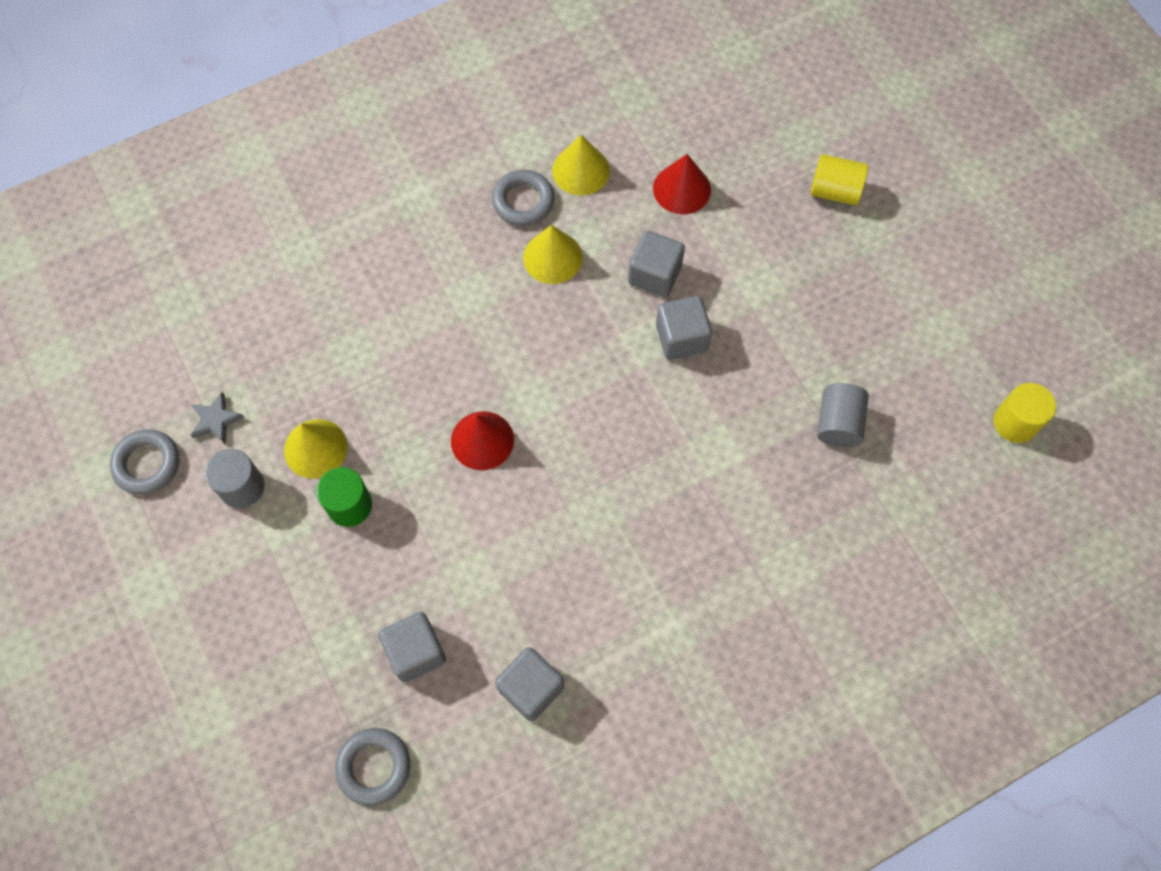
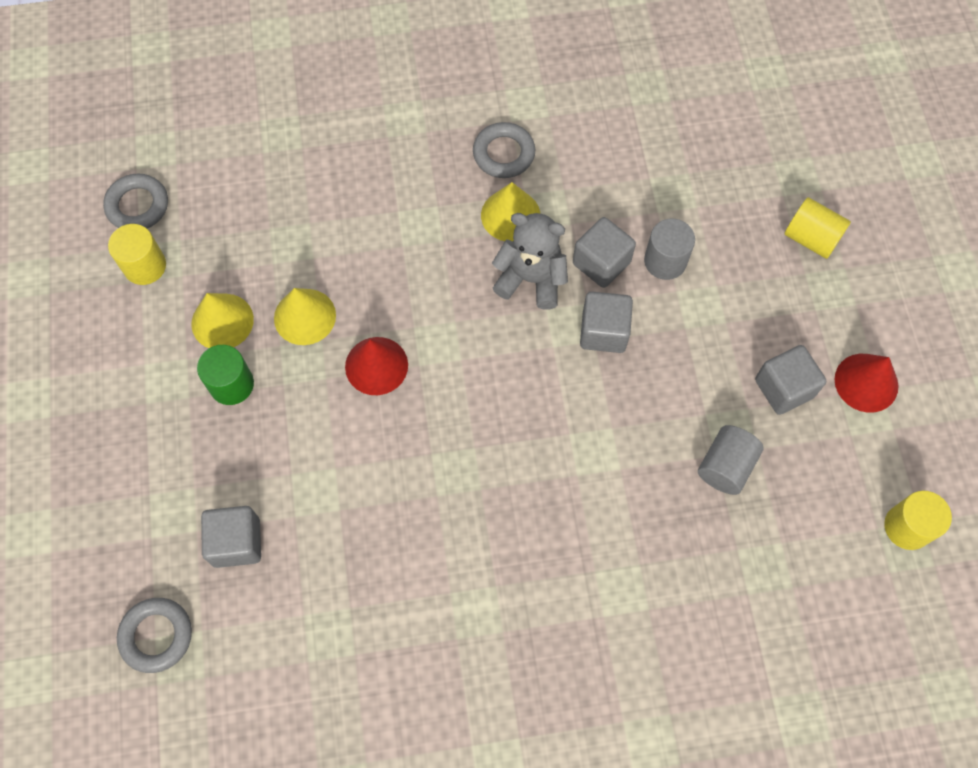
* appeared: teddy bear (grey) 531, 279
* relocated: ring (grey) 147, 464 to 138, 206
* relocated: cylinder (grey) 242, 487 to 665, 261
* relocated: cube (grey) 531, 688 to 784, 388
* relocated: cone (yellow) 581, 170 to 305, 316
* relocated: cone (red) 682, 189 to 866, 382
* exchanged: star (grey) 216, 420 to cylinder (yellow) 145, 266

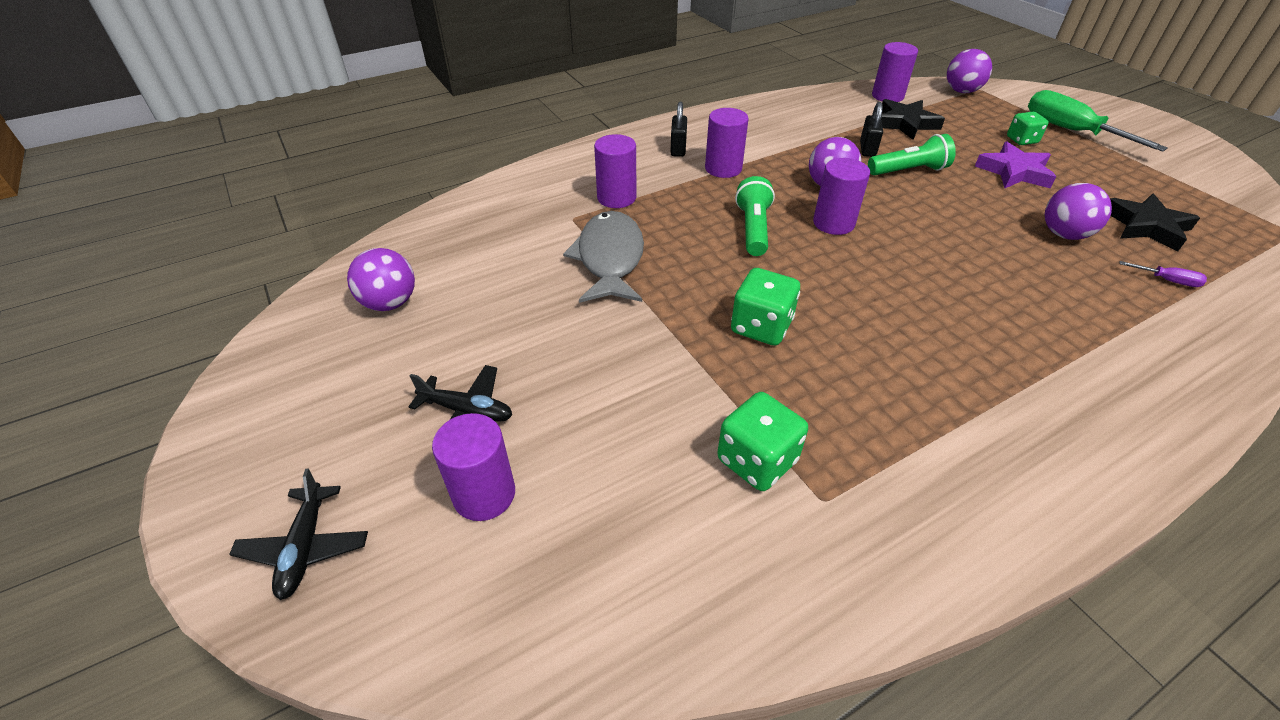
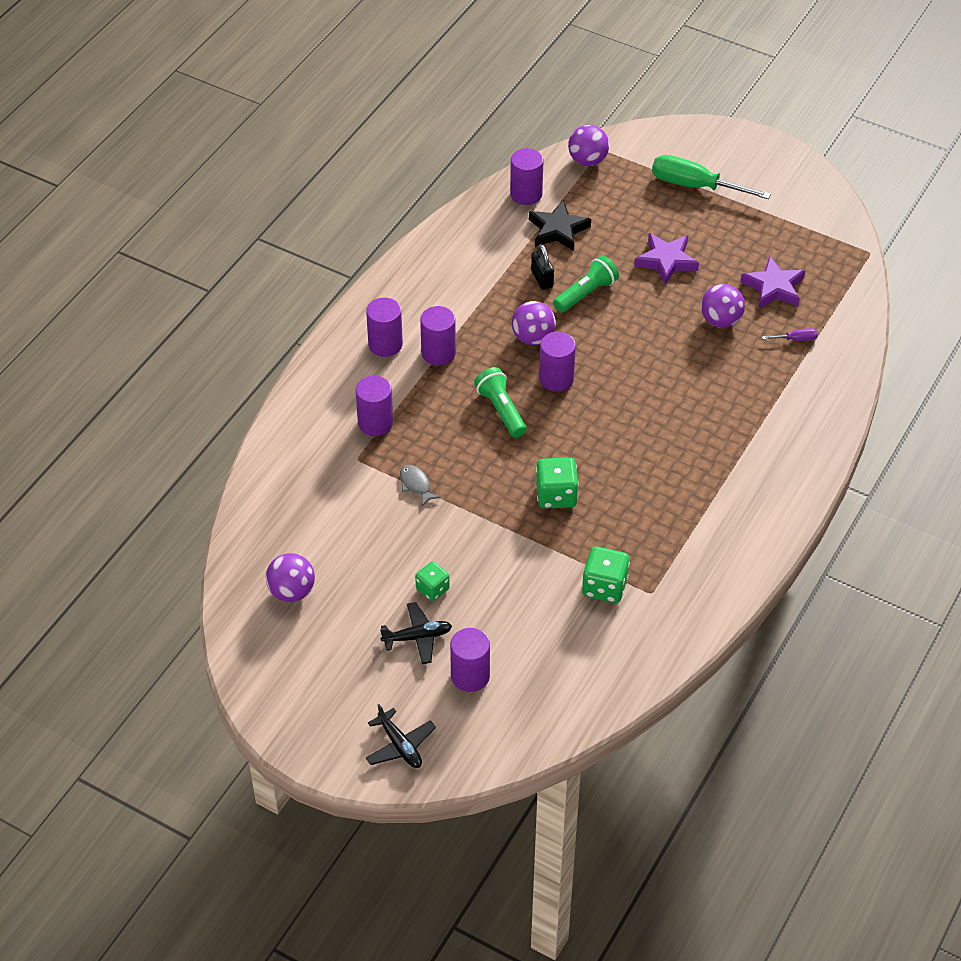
* relocated: dice (green) 1021, 140 to 432, 589
* exchanged: padlock (black) 678, 149 to cylinder (purple) 385, 344
* colour: star (black) 1146, 226 to star (purple) 773, 287
* size: fish (grey) 610, 259 = 416, 485 x0.46

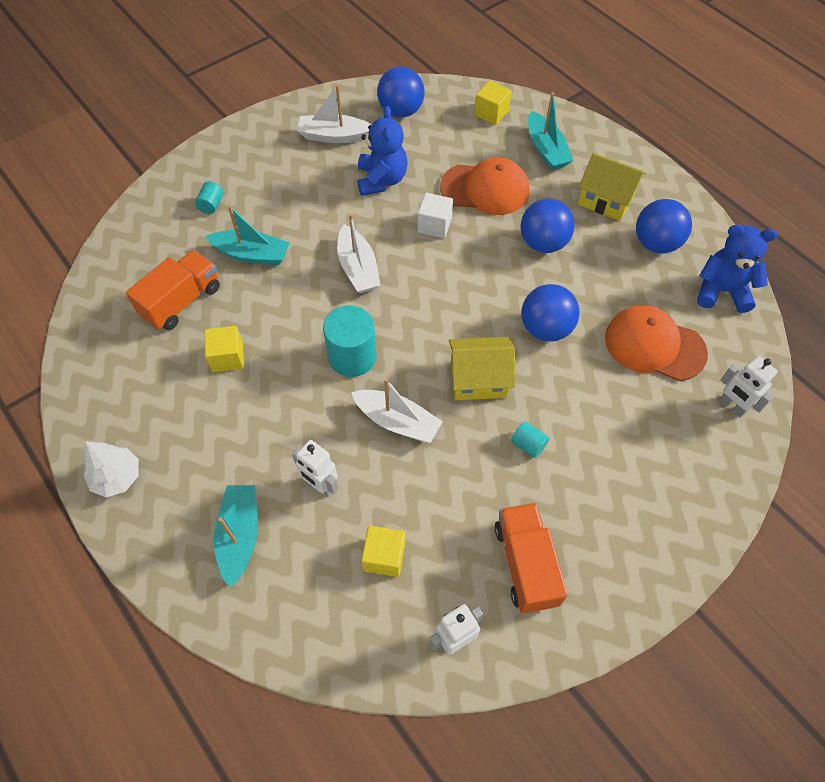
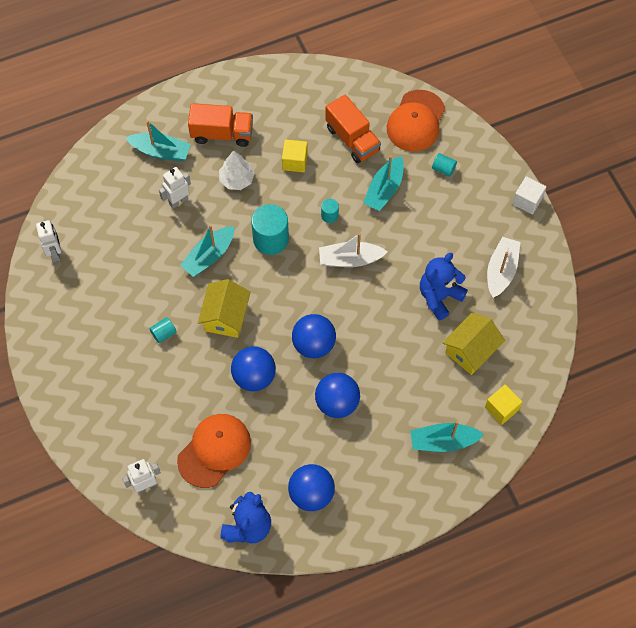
* missing: cube (yellow) 384, 556
* appeared: cylinder (turquoise) 329, 215
* relocated: tree (white) 117, 477 to 237, 179
* relocated: ball (blue) 401, 111 to 313, 344
* relocated: cube (white) 434, 225 to 527, 201
* relocated: cap (orange) 485, 189 to 416, 121
* relocated: truck (orange) 526, 564 to 222, 134
* relocated: house (yellow) 606, 199 to 470, 350
* colour: boat (white) 397, 421 to boat (turquoise) 209, 256
* spun: teddy bear (blue) 381, 180 = 439, 297 120 degrees clockwise

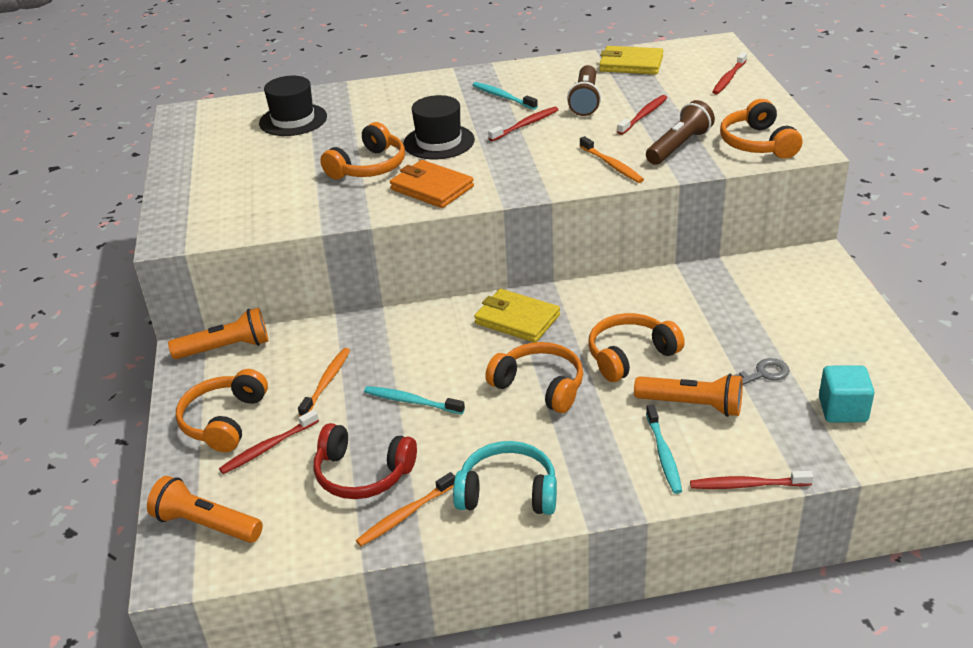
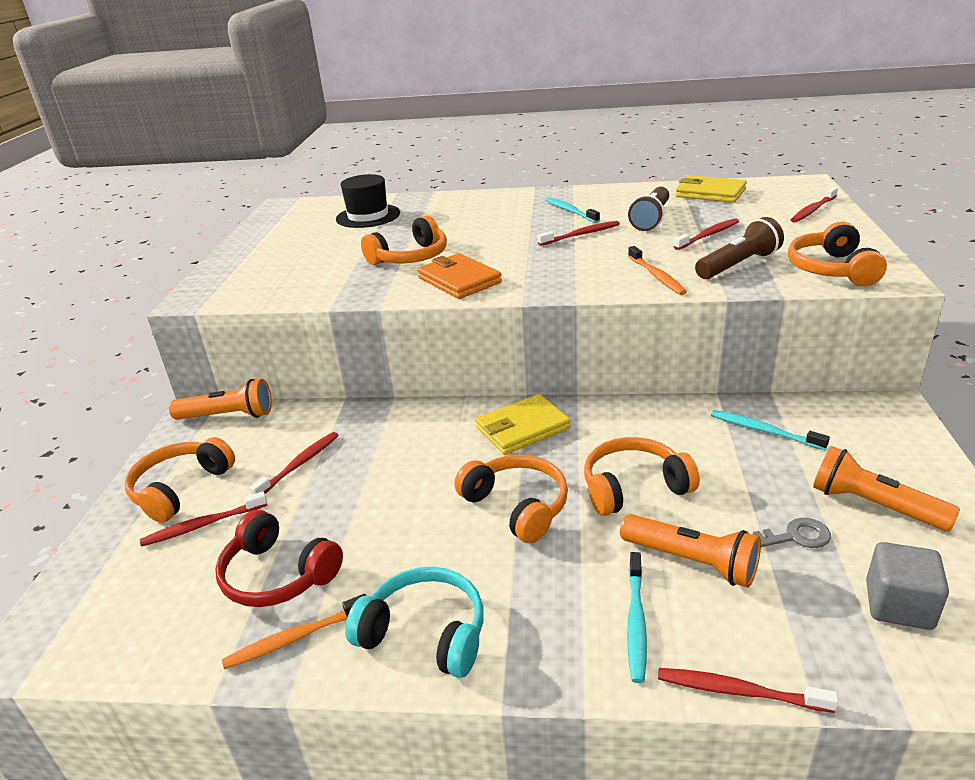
* missing: hat (black) 439, 142
* relocated: flashlight (orange) 206, 524 to 873, 505
* relocated: toothbrush (turquoise) 411, 401 to 764, 431
* colour: toothbrush (orange) 327, 382 to toothbrush (red) 299, 464
* colour: cube (turquoise) 842, 410 to cube (grey) 898, 605
* spun: wallet (yellow) 517, 319 = 522, 428 75 degrees counterclockwise

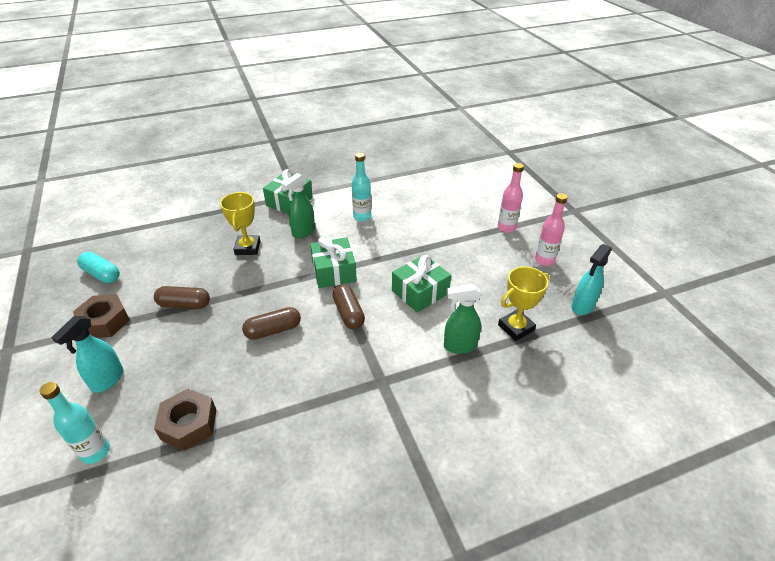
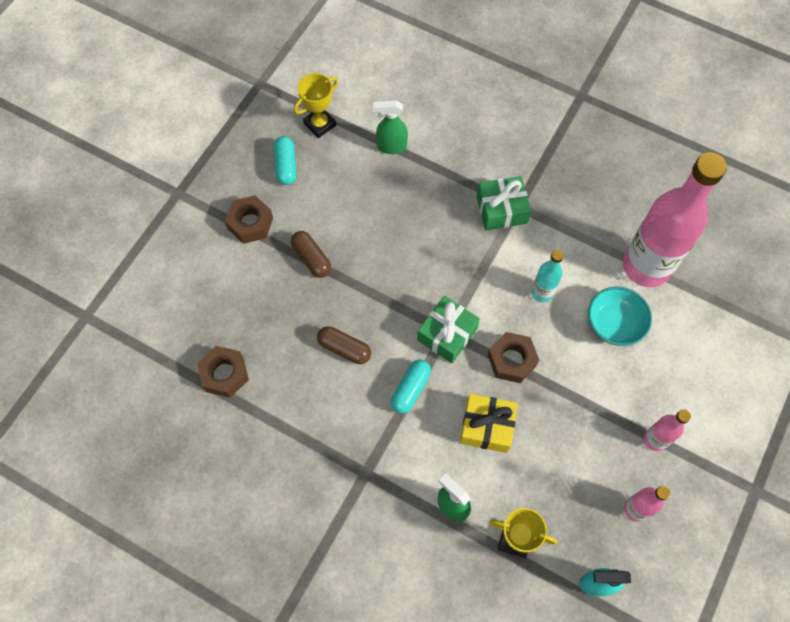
* missing: bottle (turquoise) 95, 452
* missing: spray bottle (turquoise) 107, 380
* appeared: nut (brown) 511, 360
* appeared: bowl (turquoise) 614, 324
* appeared: bottle (pink) 646, 266
* relocated: trophy (yellow) 247, 248 to 320, 124
* relocated: spray bottle (green) 303, 232 to 391, 146
* colour: capsule (brown) 348, 313 to capsule (turquoise) 410, 389
* colour: gift (green) 420, 292 to gift (yellow) 487, 427

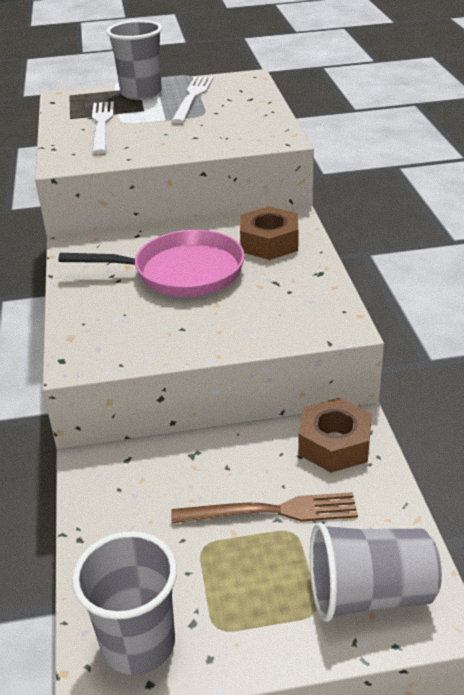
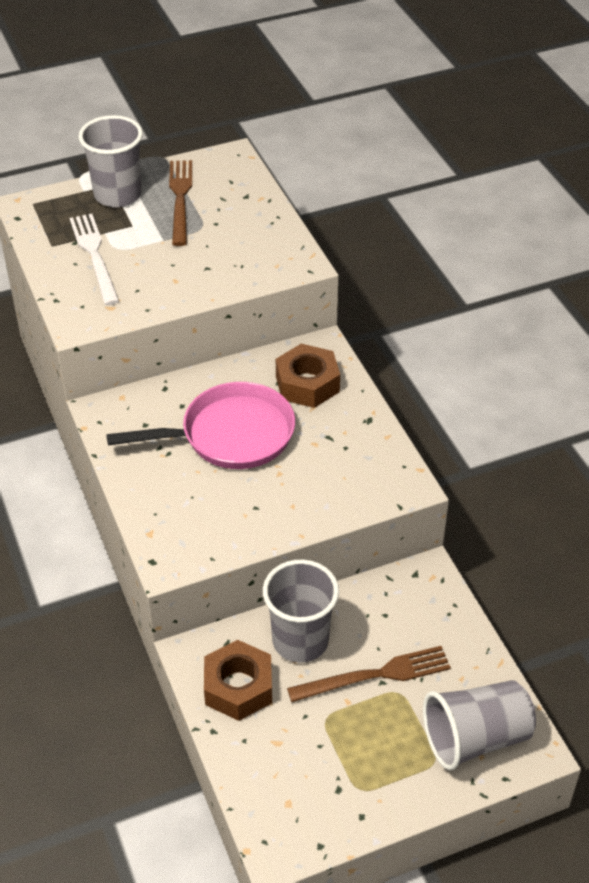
* relocated: cup (grey) 138, 643 to 300, 641
* relocated: nut (brown) 334, 444 to 238, 687
* colour: fork (white) 192, 97 to fork (brown) 180, 199

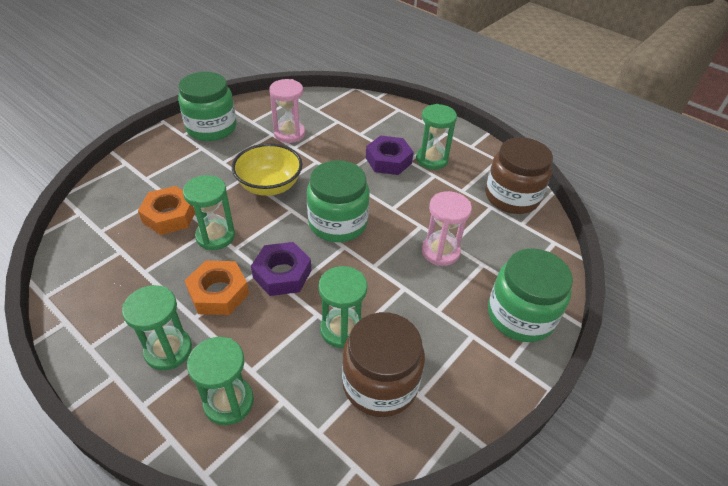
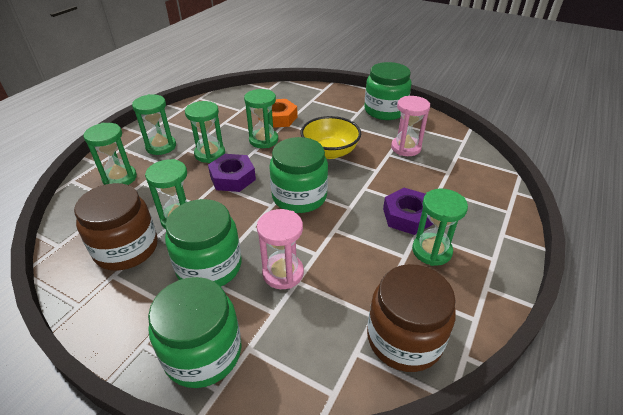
* appeared: jar (green) 209, 266
* exchanged: nut (orange) 218, 293 to hourglass (green) 210, 154

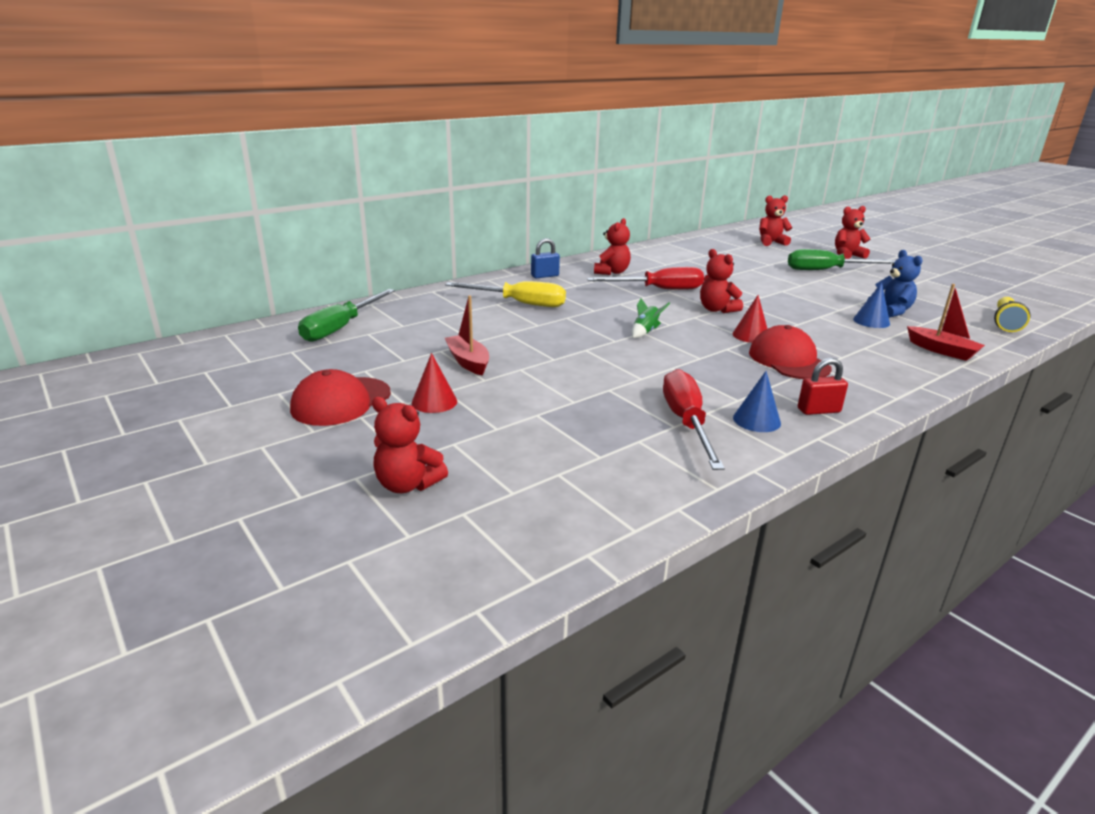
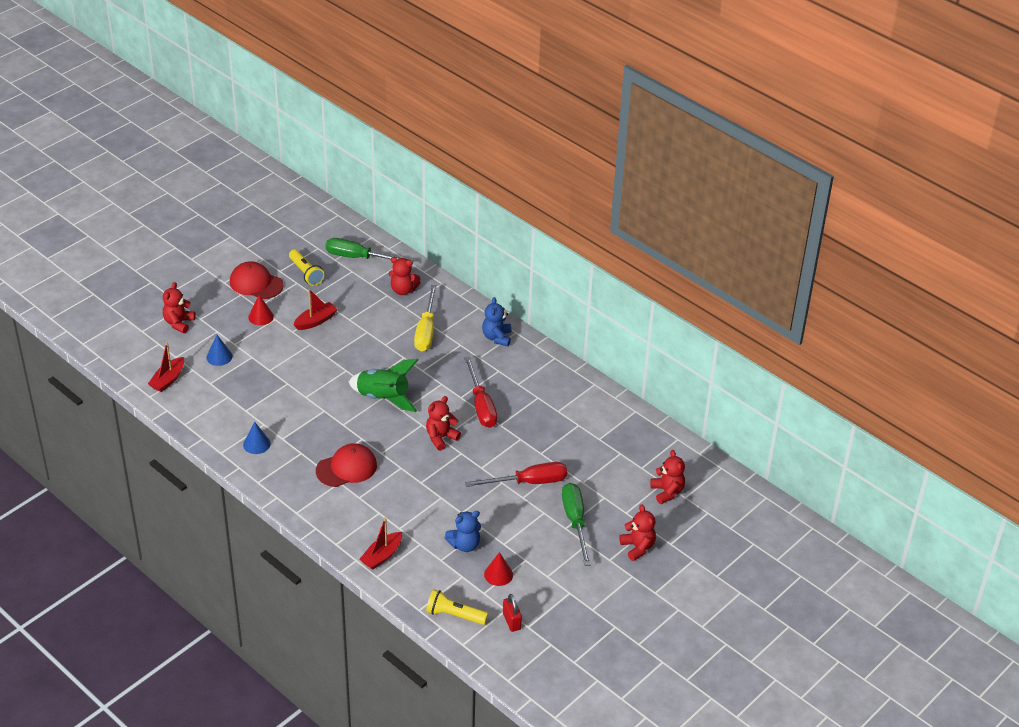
* appeared: boat (red) 168, 380
* appeared: flashlight (yellow) 306, 273
* relocated: teddy bear (red) 612, 272 to 403, 290
* relocated: screwdriver (red) 687, 423 to 528, 482
* relocated: cone (red) 751, 335 to 498, 574
* relocated: padlock (red) 818, 410 to 511, 621
* relocated: cone (blue) 871, 321 to 219, 356
* exchanged: padlock (blue) 545, 276 to teddy bear (blue) 497, 337
* size: rocket (green) 645, 332 = 383, 398 x2.15

